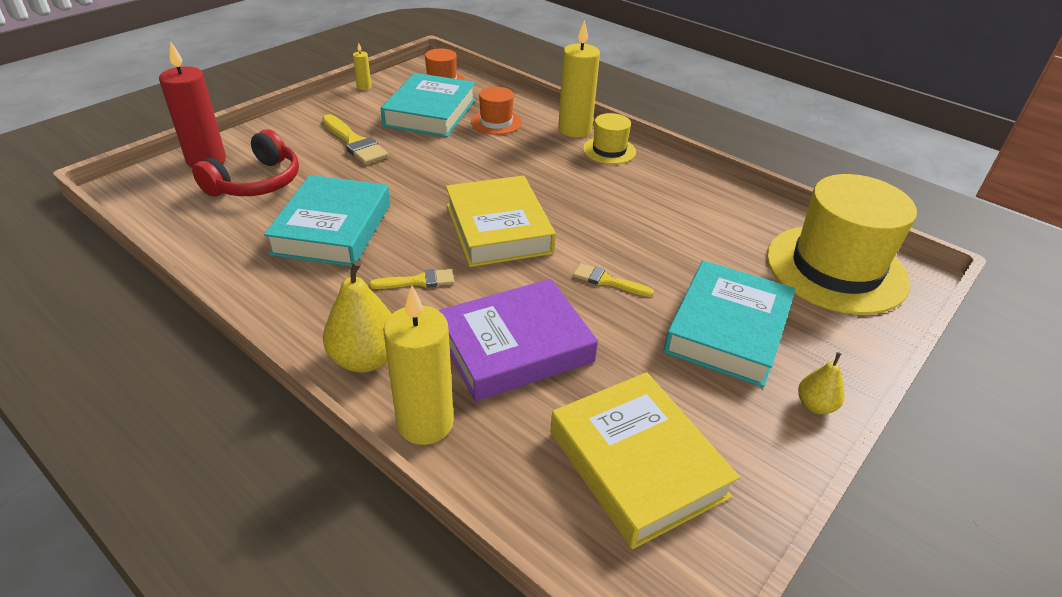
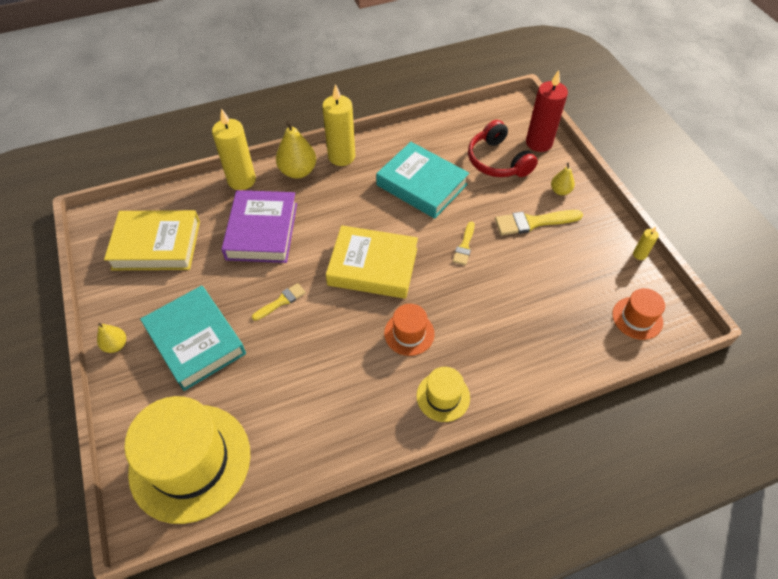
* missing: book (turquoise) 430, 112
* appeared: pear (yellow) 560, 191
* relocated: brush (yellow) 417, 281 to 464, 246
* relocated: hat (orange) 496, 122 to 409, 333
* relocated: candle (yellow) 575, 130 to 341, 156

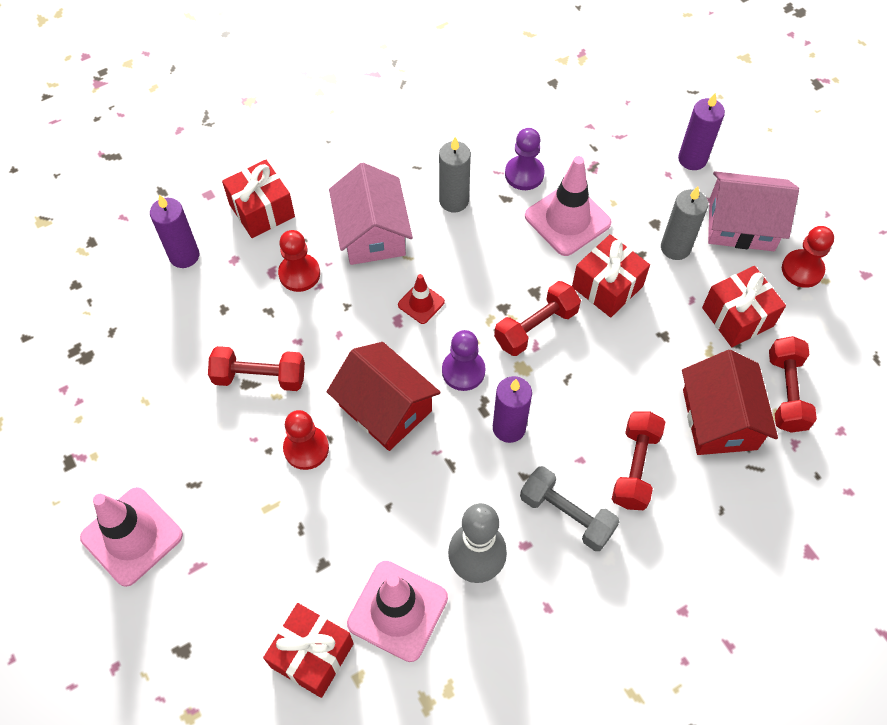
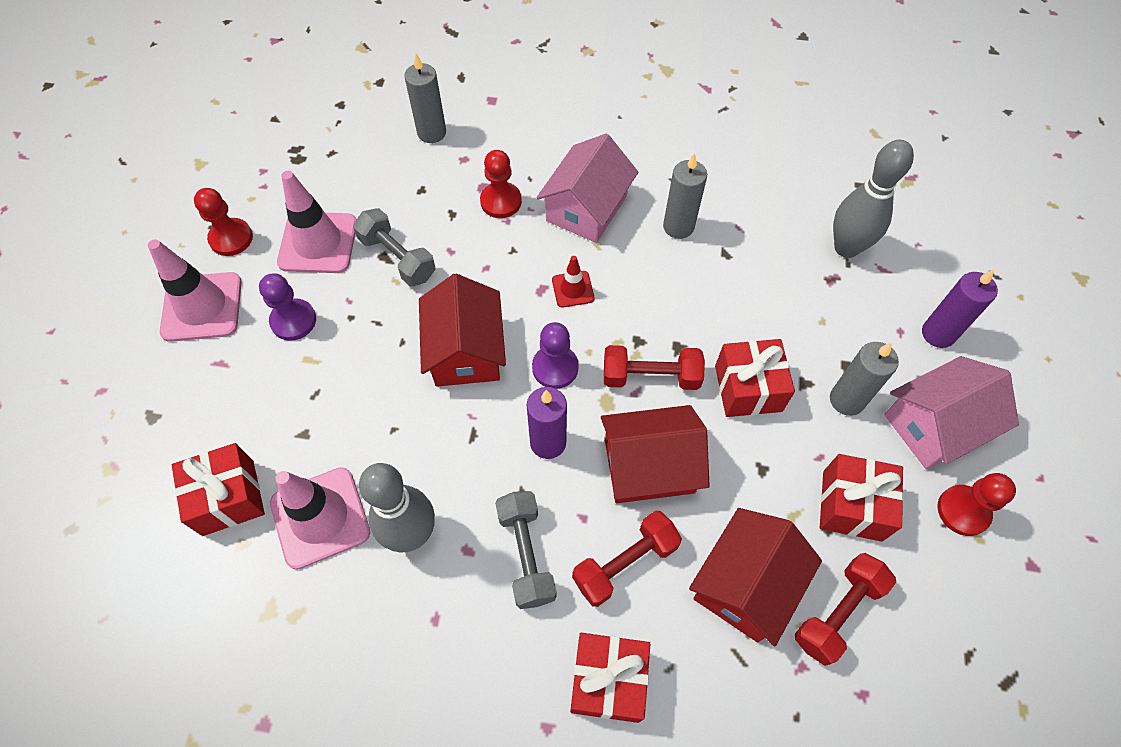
* appeared: house (red) 649, 466
* appeared: bowling pin (grey) 846, 248
* relocated: gift (red) 262, 210 to 608, 681
* relocated: pawn (red) 306, 448 to 231, 238
* relocated: pawn (purple) 524, 174 to 293, 321
* relocated: traffic cone (pink) 567, 219 to 318, 243
* colour: candle (purple) 184, 255 to candle (grey) 432, 133
* colour: dumbbell (red) 260, 377 to dumbbell (grey) 397, 258
* spun: house (pink) 741, 224 = 935, 425 75 degrees counterclockwise

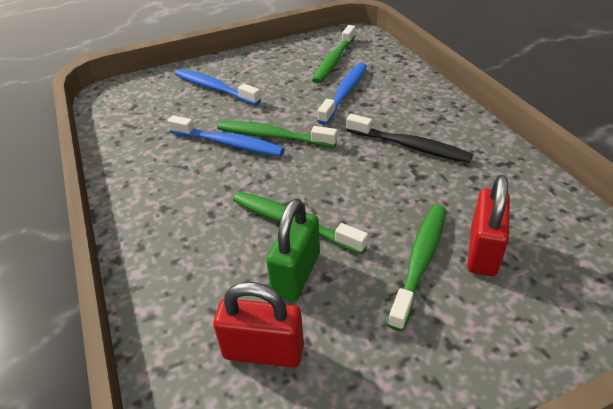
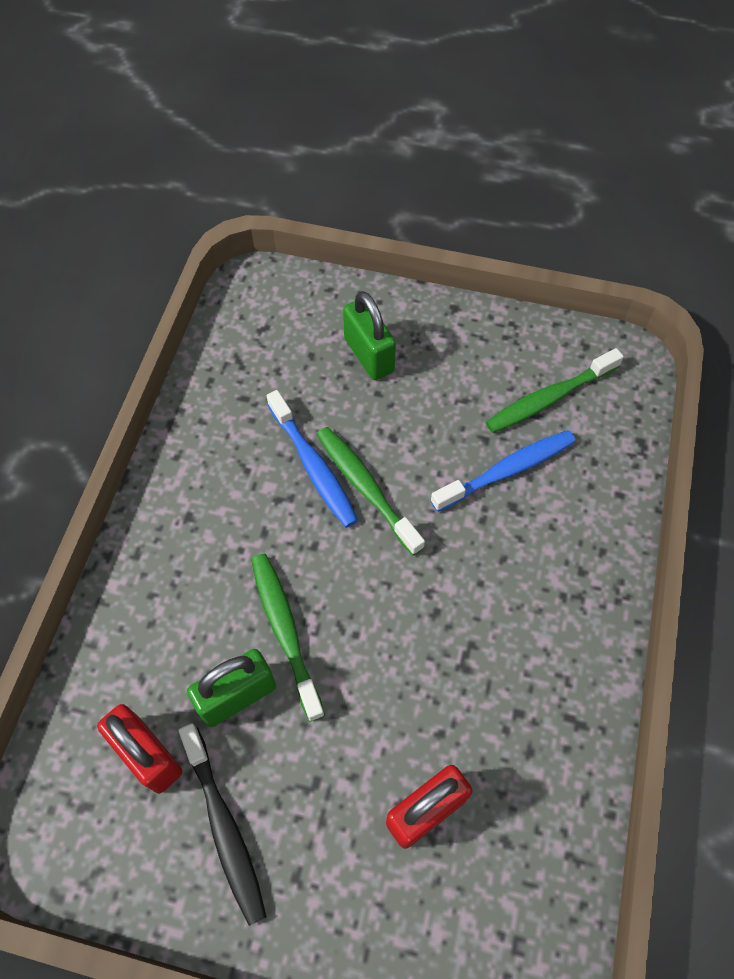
* missing: toothbrush (green) 420, 261
* relocated: toothbrush (black) 410, 146 to 224, 828
* exchanged: toothbrush (blue) 214, 88 to padlock (green) 369, 355

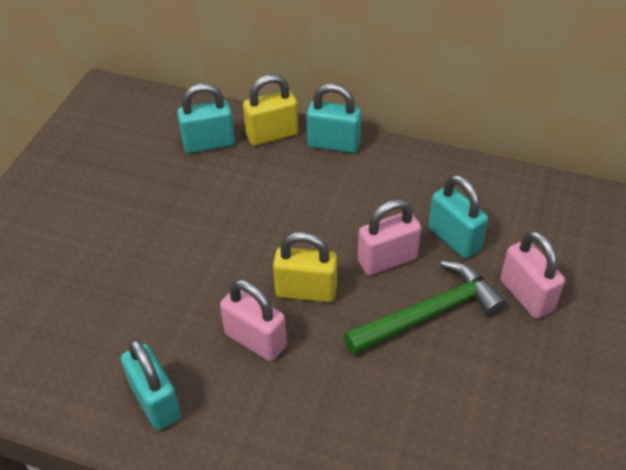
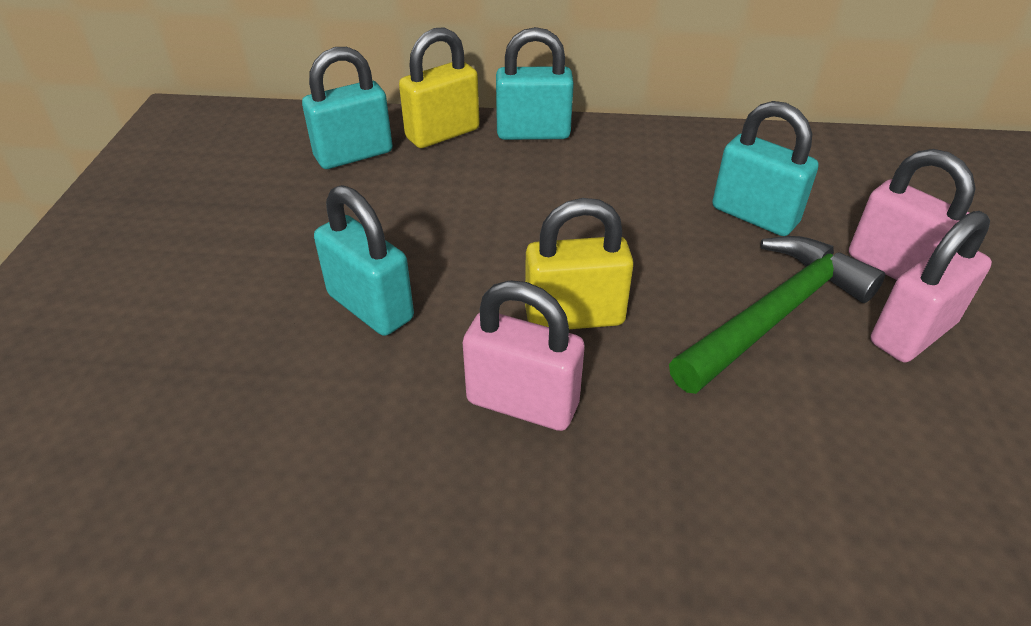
* relocated: padlock (turquoise) 156, 402 to 370, 307
* relocated: padlock (pink) 387, 260 to 912, 333

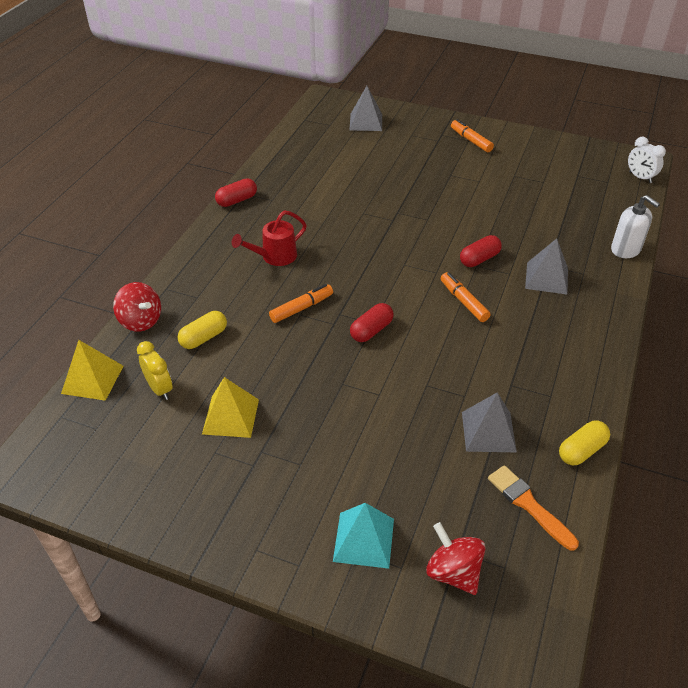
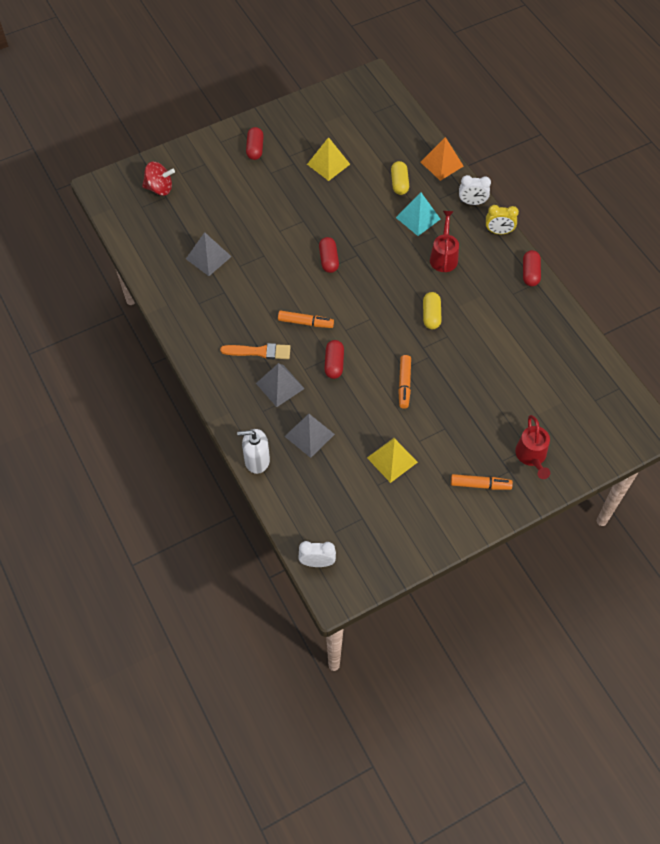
* appeared: capsule (red) 255, 149
* appeared: clock (white) 472, 202
* appeared: watering can (red) 532, 457
* relocated: pyramid (yellow) 92, 379 to 392, 459
* relocated: clock (yellow) 160, 389 to 499, 232
* relocated: marker (orange) 301, 308 to 404, 384
* relocated: pyramid (turquoise) 363, 539 to 418, 218
* relocated: pyramid (grey) 366, 122 to 309, 435
* relocated: brush (orange) 528, 505 to 259, 352
* relocated: capsule (yellow) 581, 450 to 431, 315
* exchanged: spinning top (red) 141, 321 to pyramid (orange) 441, 164

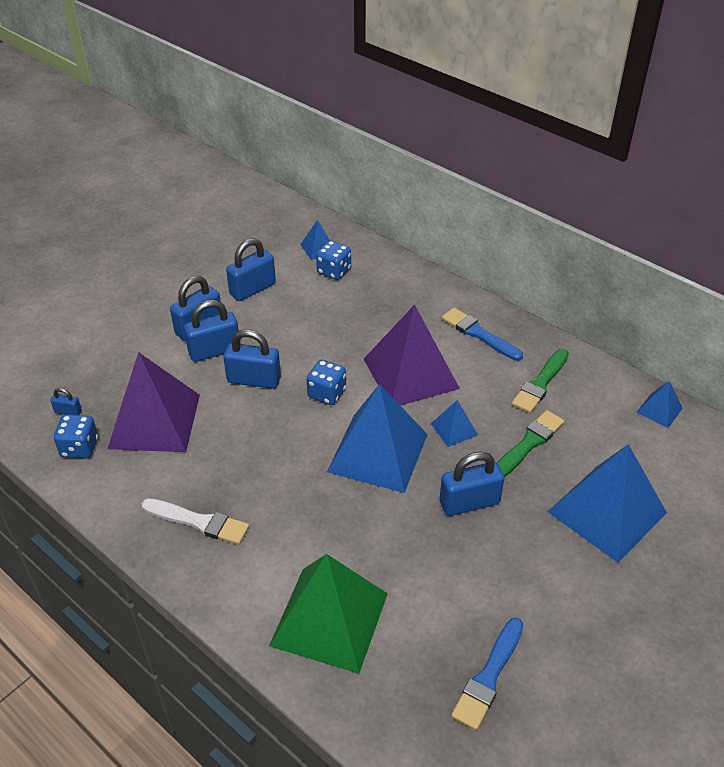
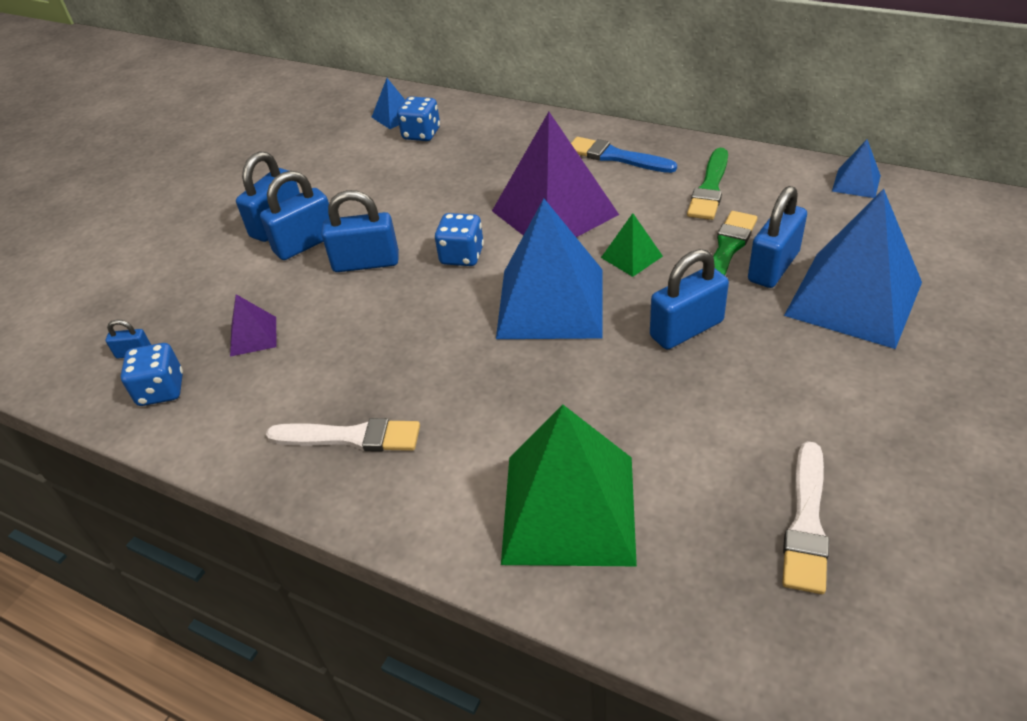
* relocated: padlock (blue) 252, 289 to 773, 267
* colour: pyramid (blue) 454, 429 to pyramid (green) 631, 257
* colour: brush (blue) 488, 677 to brush (white) 806, 522
* size: pyramid (purple) 155, 421 = 253, 336 x0.45

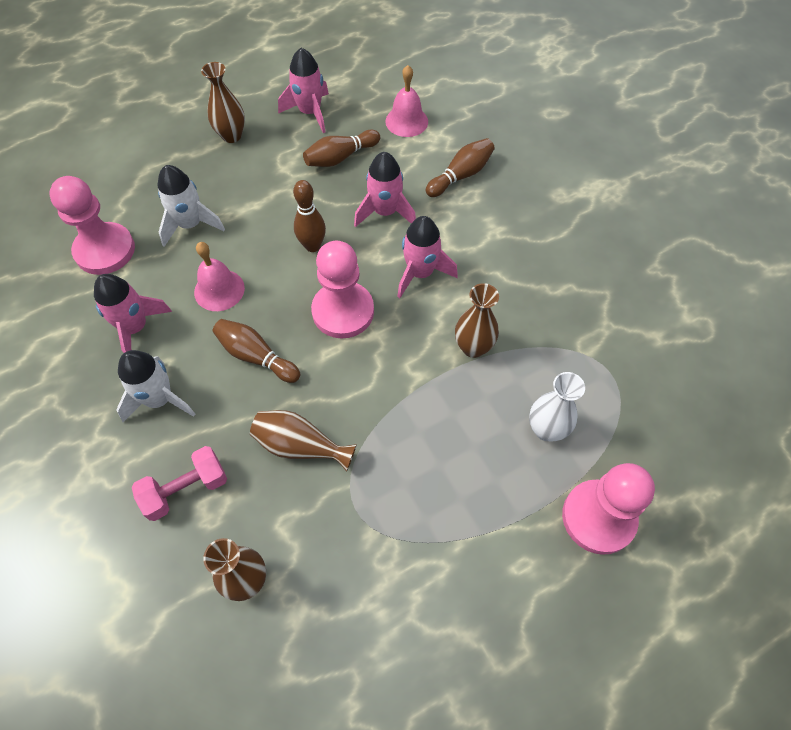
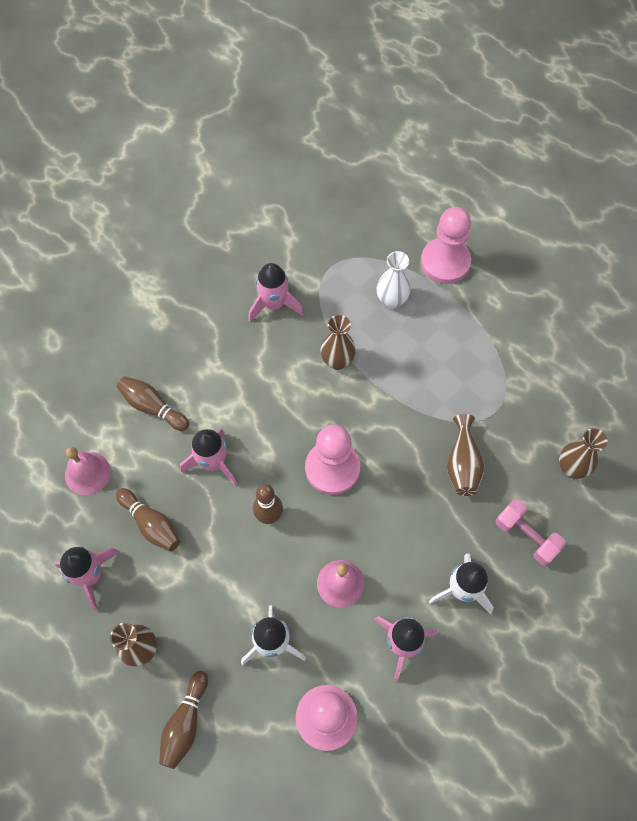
* relocated: bowling pin (brown) 256, 356 to 185, 723
* relocated: rocket (pink) 420, 273 to 274, 304

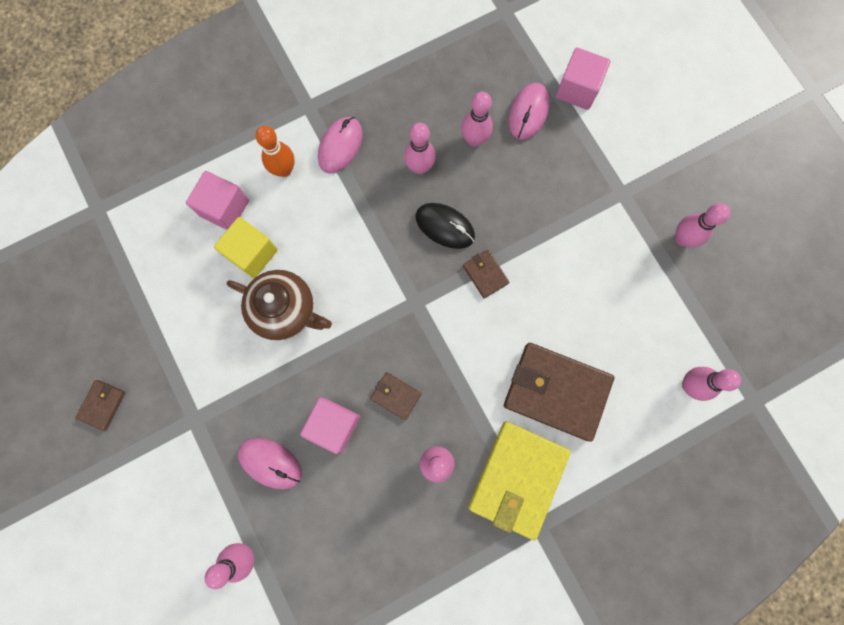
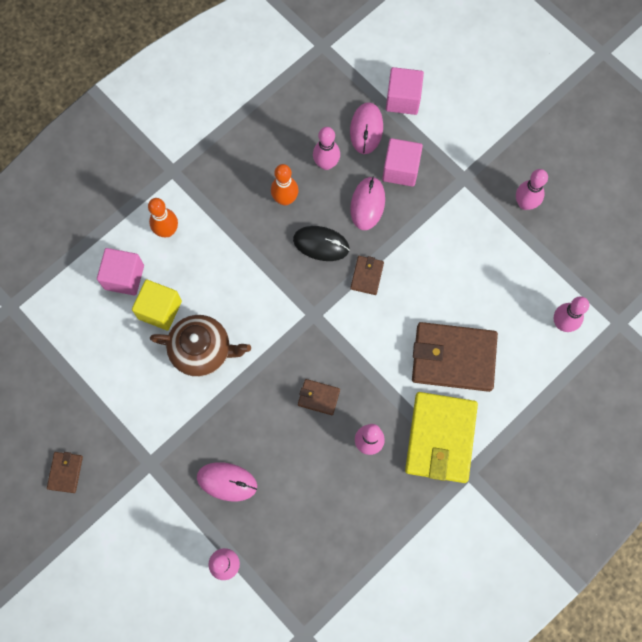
* relocated: cube (pink) 334, 425 to 400, 169
* relocated: mouse (pink) 340, 146 to 367, 204
* colour: bowling pin (pink) 419, 167 to bowling pin (orange) 285, 199
* spun: wallet (brown) 485, 274 = 367, 276 60 degrees clockwise

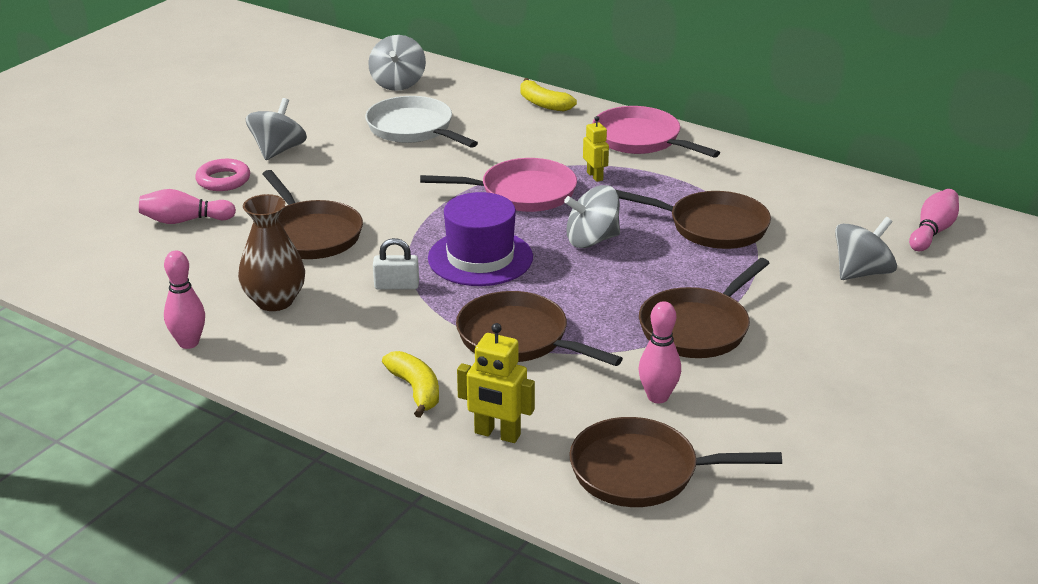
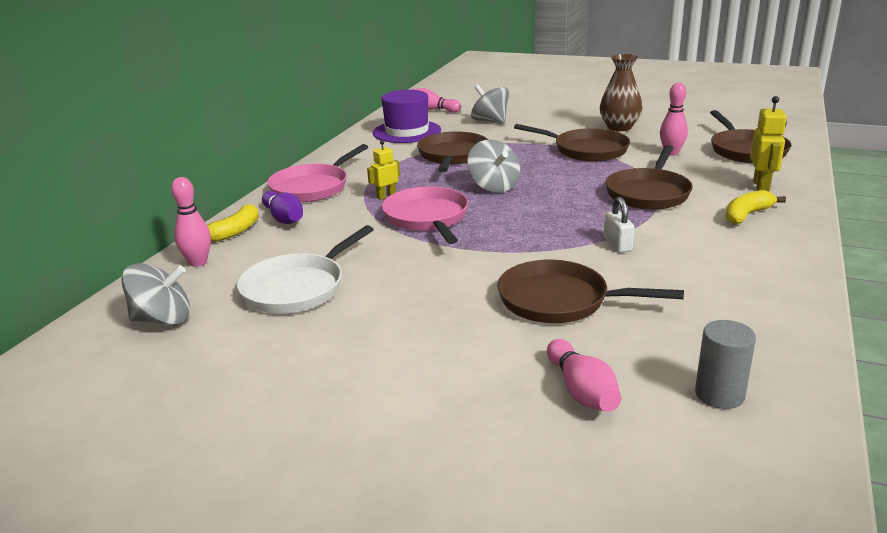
* missing: ring (pink) 223, 180
* missing: spinning top (grey) 278, 151
* appeared: bowling pin (purple) 284, 218
* appeared: cylinder (grey) 719, 394
* relocated: bowling pin (pink) 188, 343 to 198, 262
* relocated: vase (brown) 275, 301 to 619, 127
* relocated: hat (purple) 480, 258 to 407, 132
* spun: pan (brown) 310, 234 = 560, 300 120 degrees counterclockwise

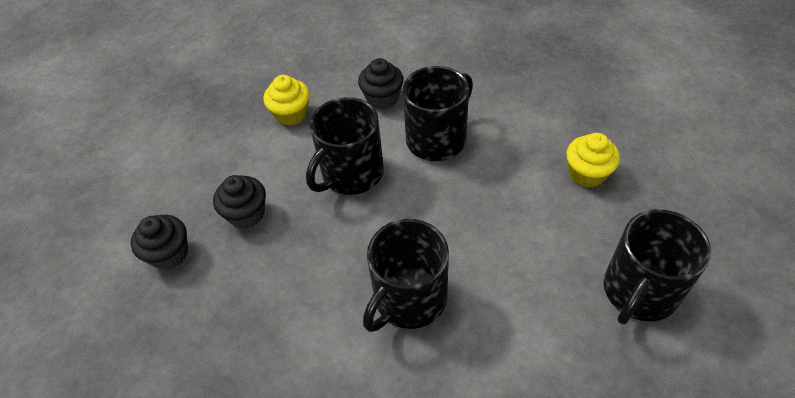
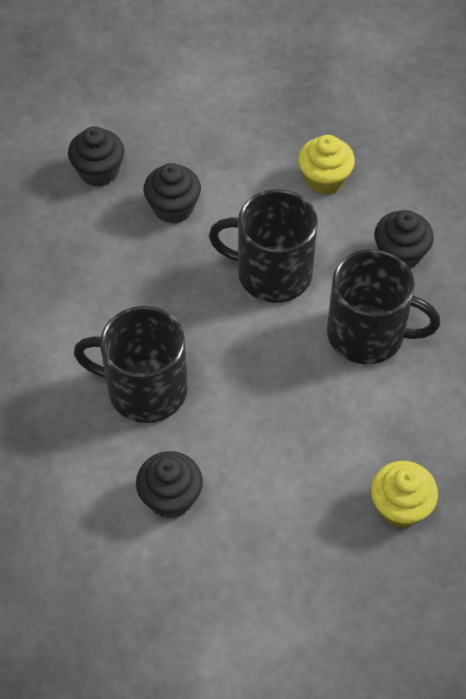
* missing: mug (black) 639, 291
* appeared: cupcake (black) 170, 497

